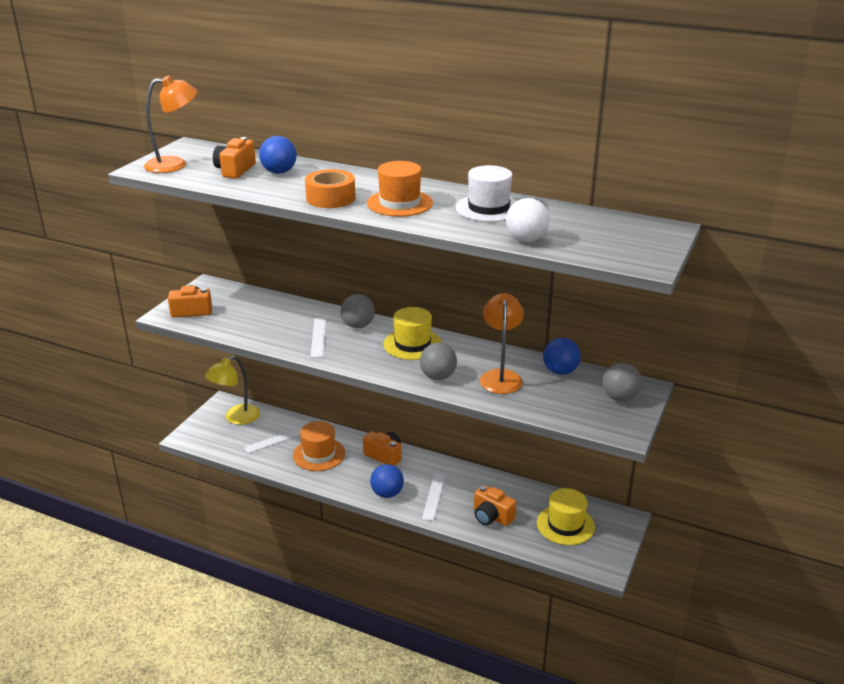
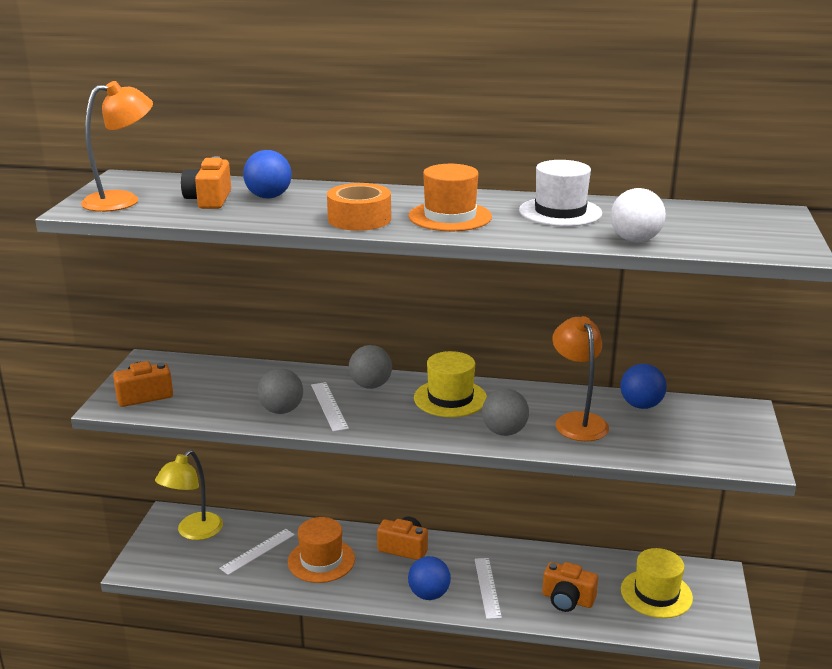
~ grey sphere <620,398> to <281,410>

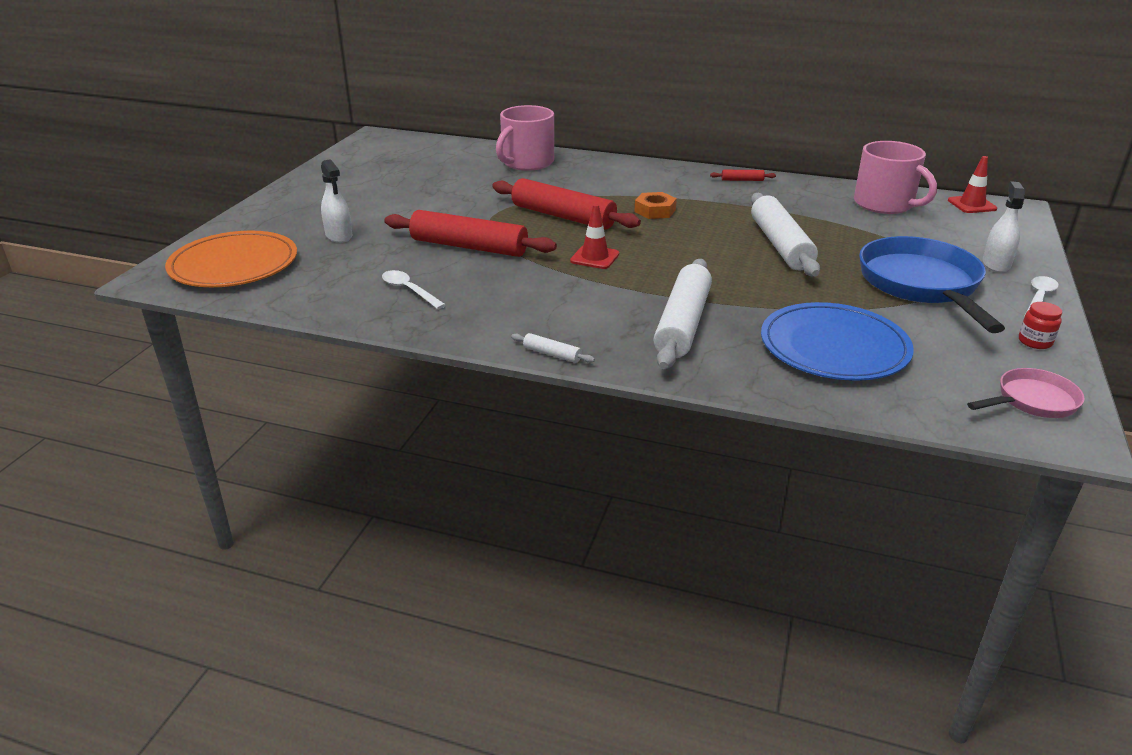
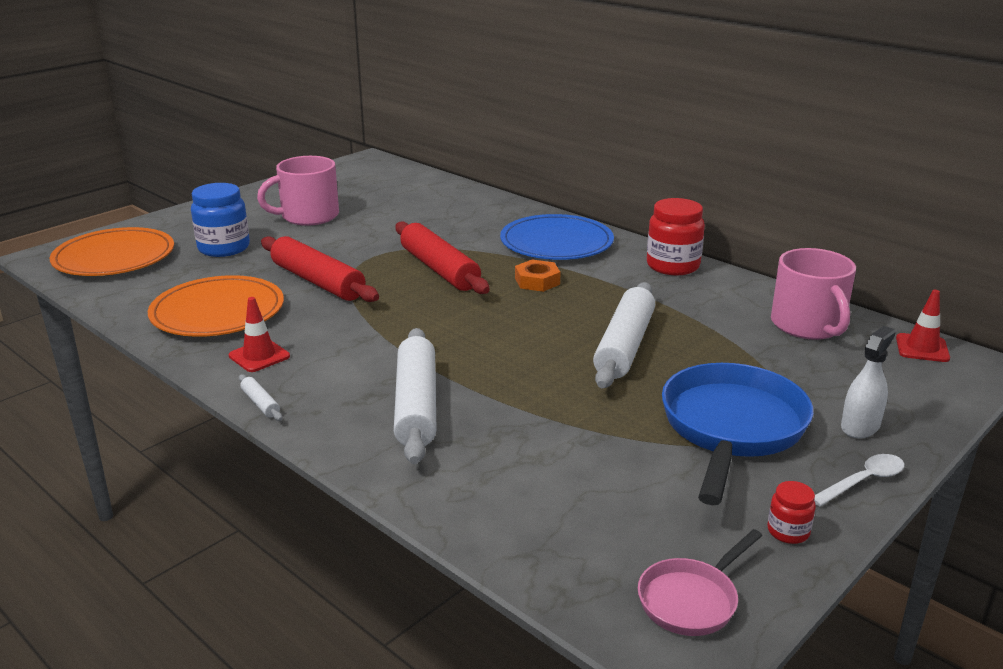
~ pure white spoon <409,290> to orange-coloured flat dish <218,312>
~ pure white spray cleaner <339,236> to blue jar <224,248>
~ crimson traffic cone <594,257> to <259,356>
~ rose-pink coffee mug <527,162> to <308,216>
~ pure white pastry roller <682,324> = <416,405> 45 degrees counterclockwise
~ blue flat dish <834,347> to <556,242>
~ rose-pink skillet <1032,401> = <691,600> 135 degrees clockwise
~ crimson pastry roller <742,180> to crimson jar <672,266>

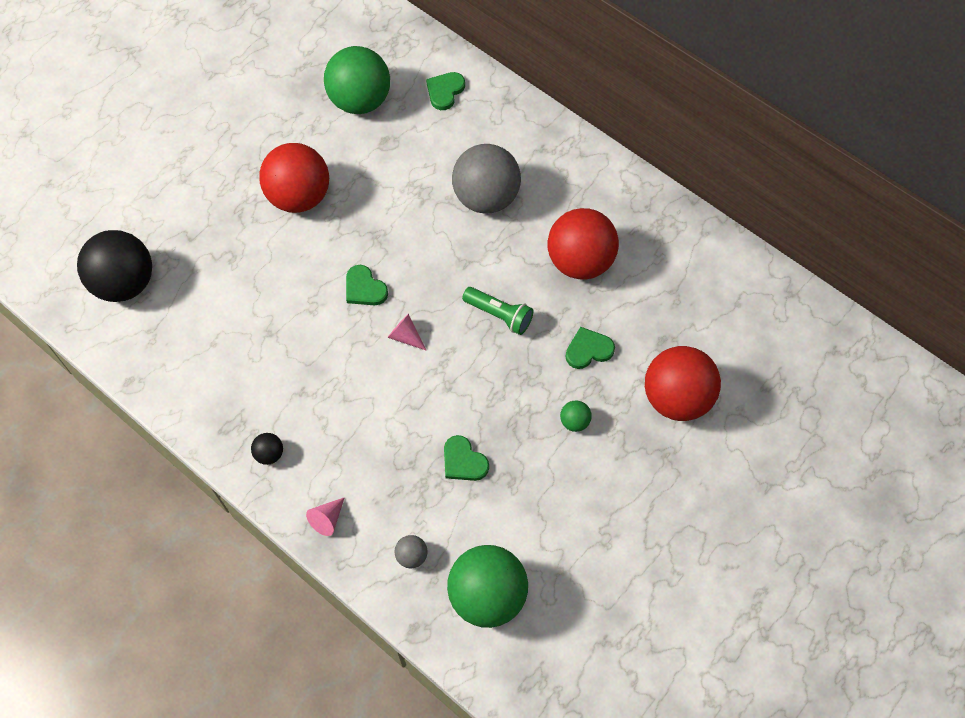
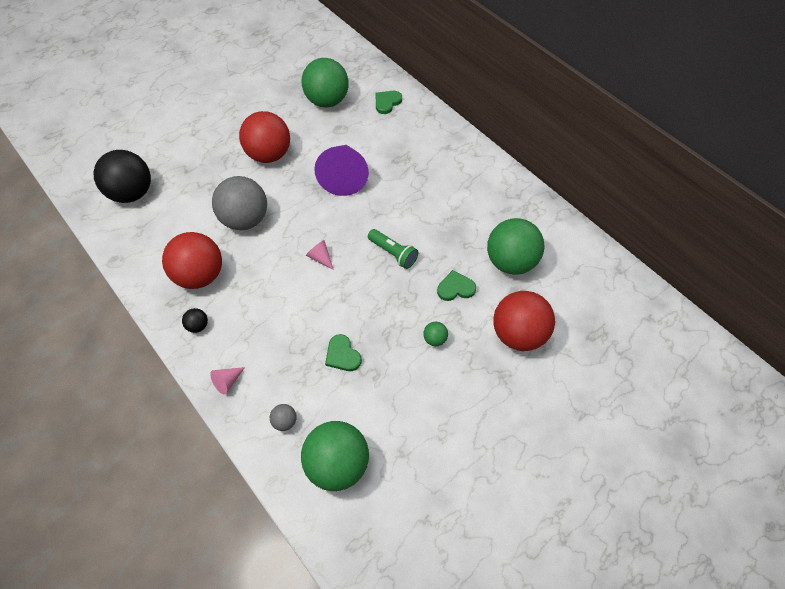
~ crimson sphere <580,261> to <200,275>
~ grey sphere <486,197> to <245,219>
+ violet cone shape <344,176>
+ green sphere <510,261>
- green heart <364,288>

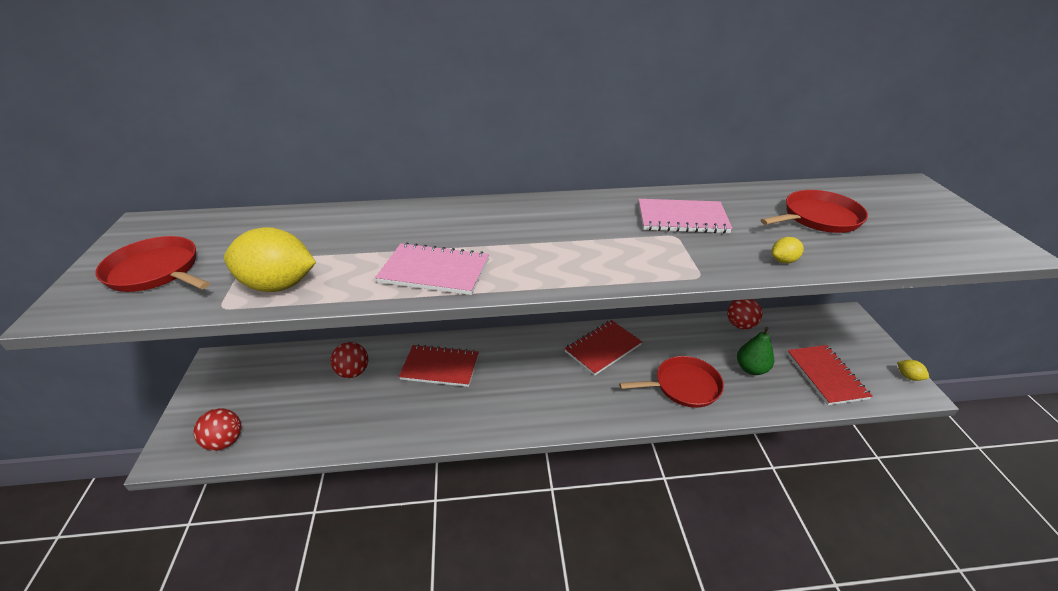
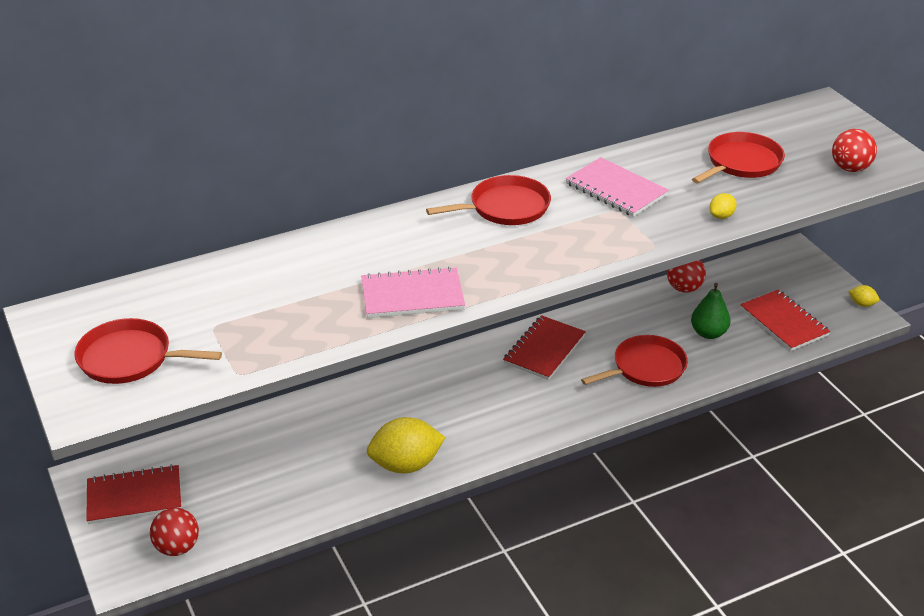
~ crimson notebook <440,367> to <134,497>
~ bright yellow lemon <279,285> to <406,465>
+ crimson skillet <505,207>
~ rose-pink notebook <682,218> = <616,189> 60 degrees clockwise
~ crimson sphere <353,372> to <850,168>

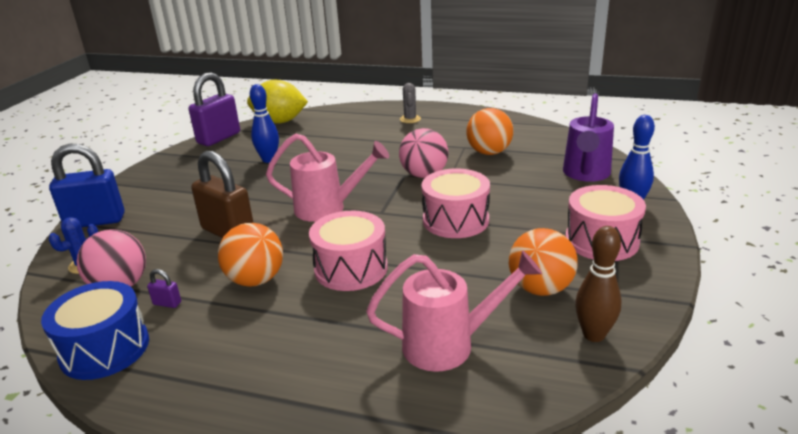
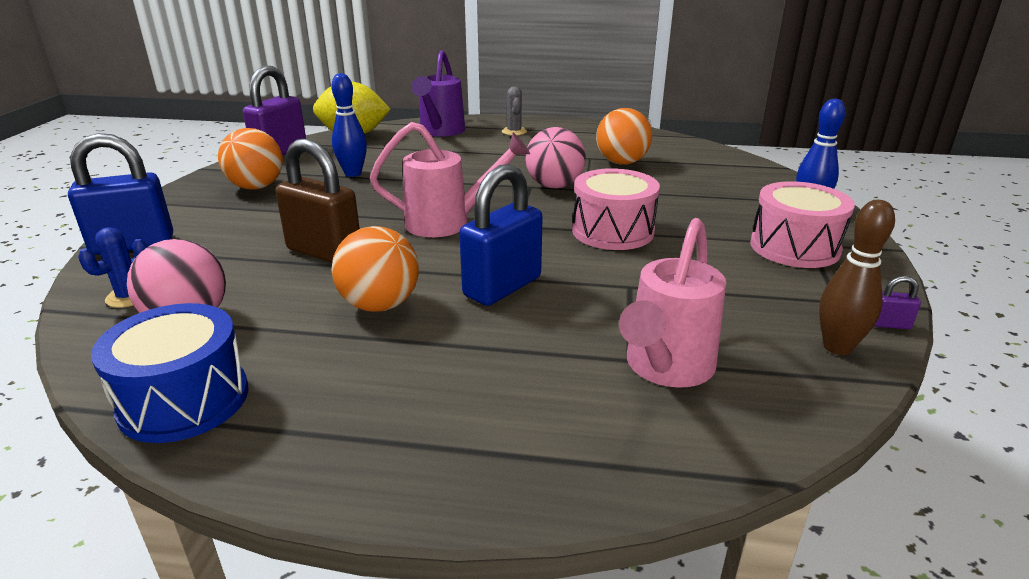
~ orange-coloured sphere <540,288> to <256,187>
~ violet watering can <585,174> to <440,132>
~ rose-pink drum <351,268> to blue small lock <502,287>
~ rose-pink watering can <449,345> = <665,368> 135 degrees clockwise
~ violet small lock <167,303> to <889,324>

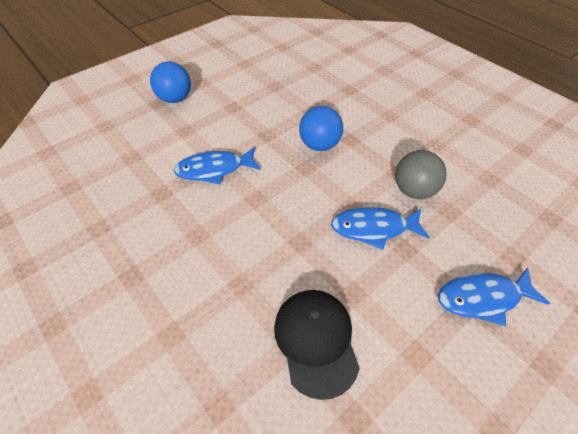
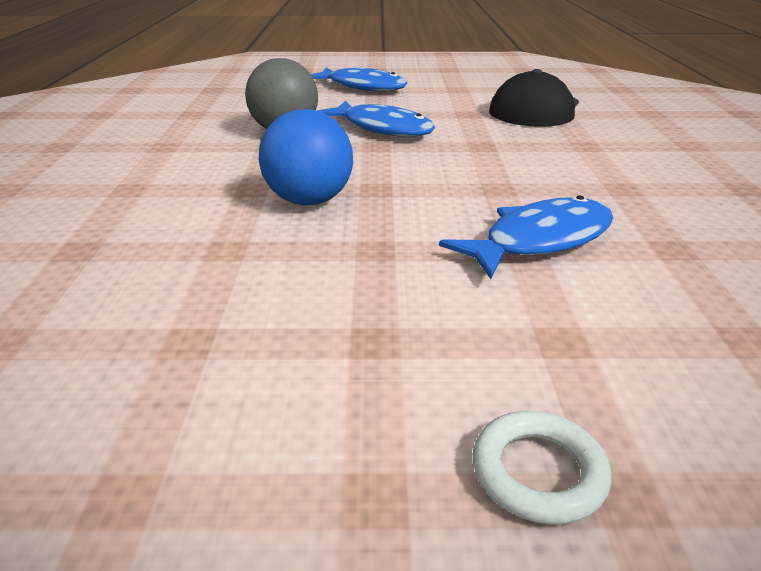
~ blue fish figure <214,169> = <540,241> 60 degrees counterclockwise
~ blue sphere <175,99> to pure white ring <538,472>

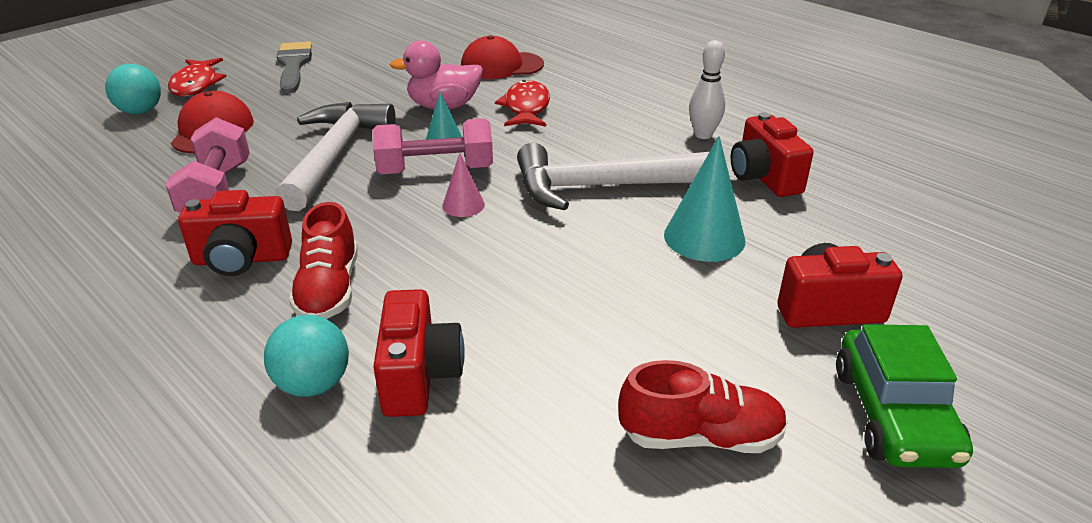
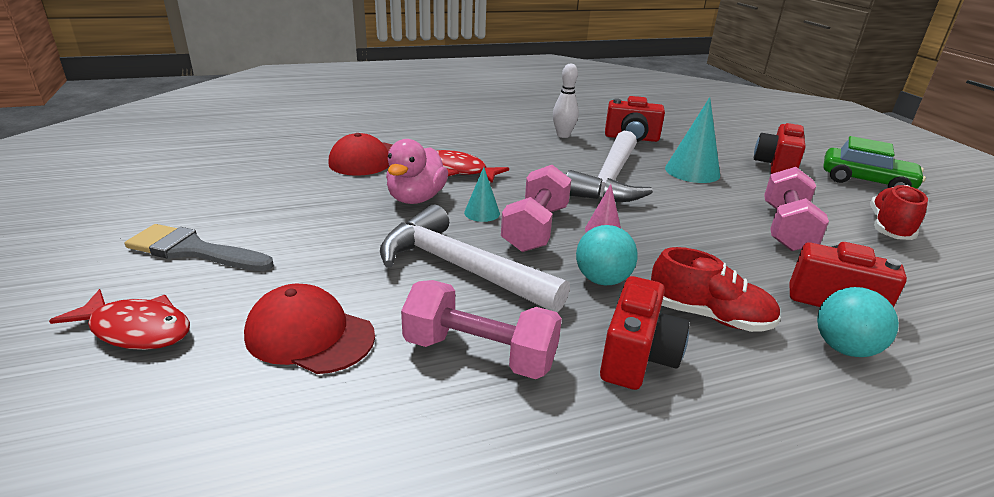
~ teal sphere <140,111> to <602,280>
+ rose-pink hand weight <786,228>

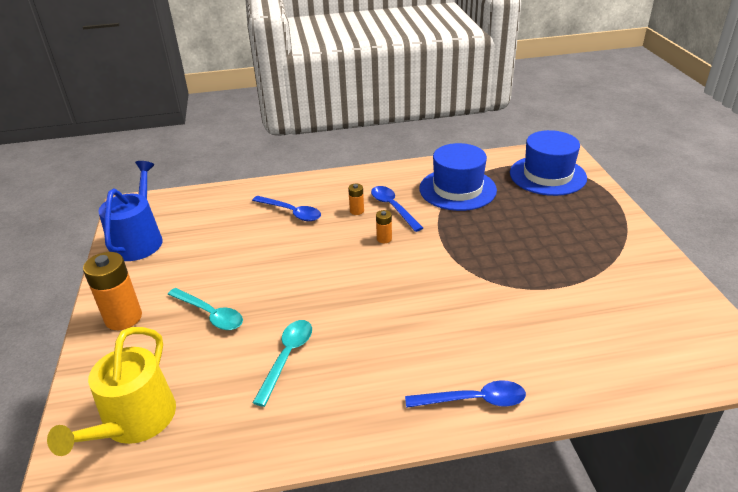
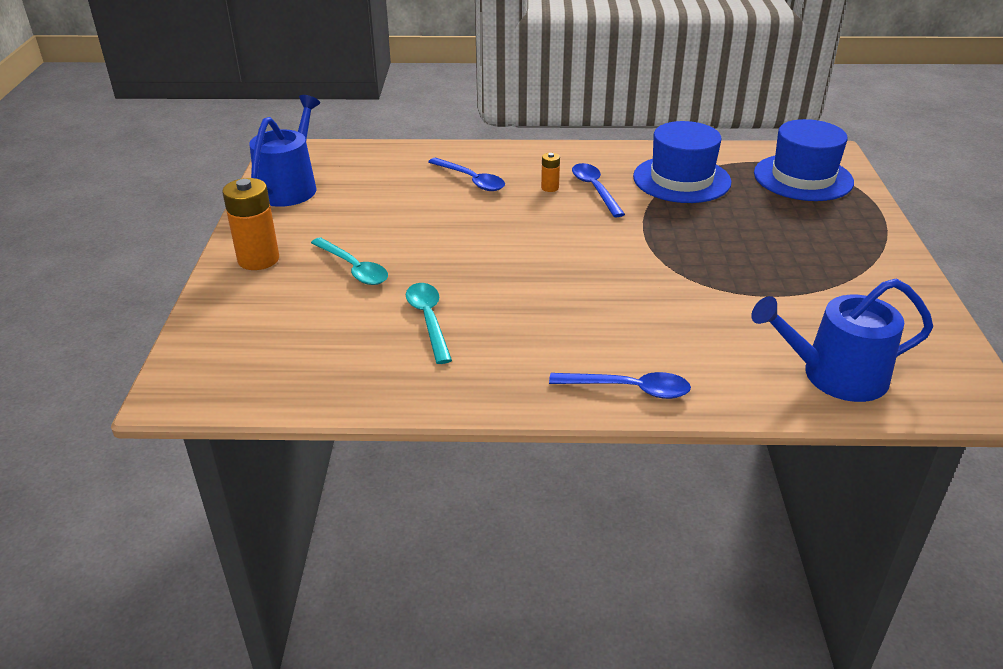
~ teal spoon <287,357> = <428,320> 45 degrees counterclockwise
+ blue watering can <835,375>
- bright yellow watering can <134,422>
- orange-coloured power cell <384,239>

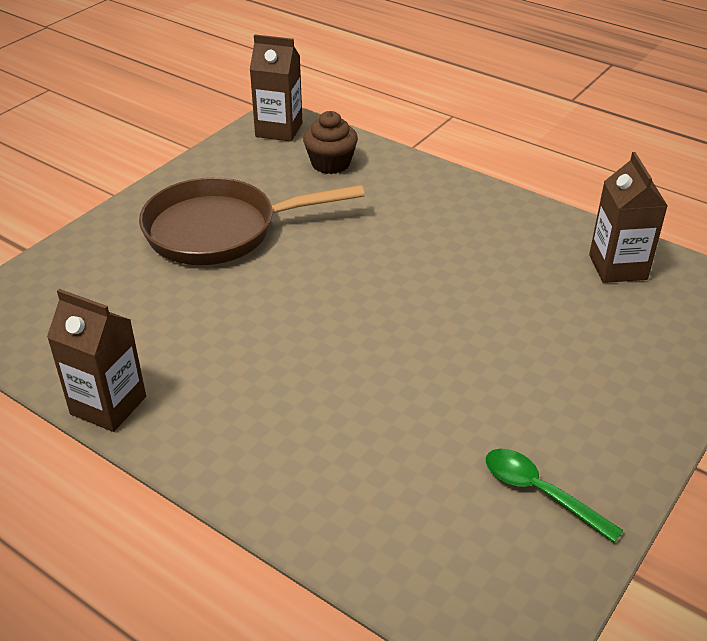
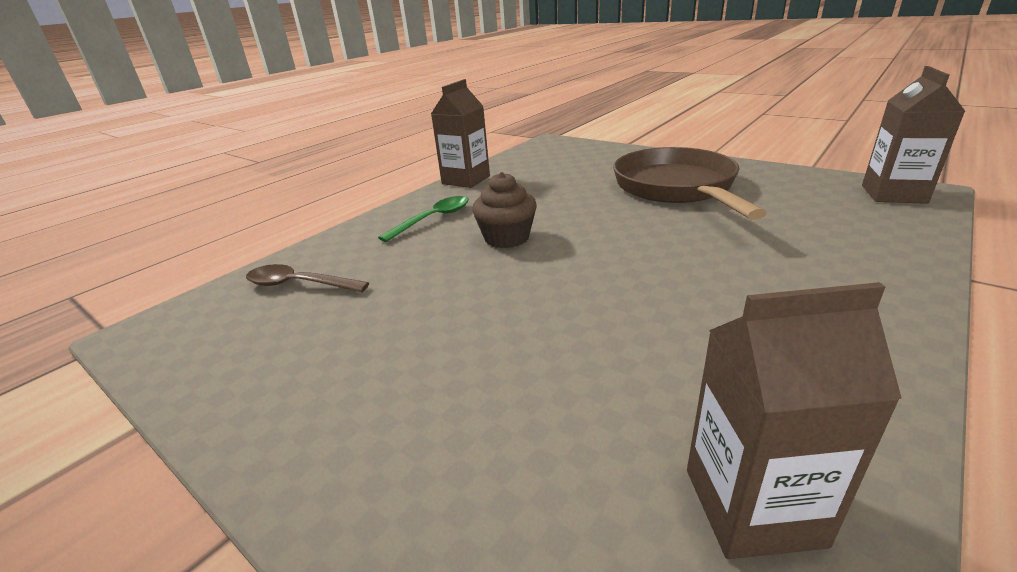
+ brown spoon <299,284>
~ green spoon <540,493> to <433,219>
~ brown fairy cake <330,164> to <507,238>

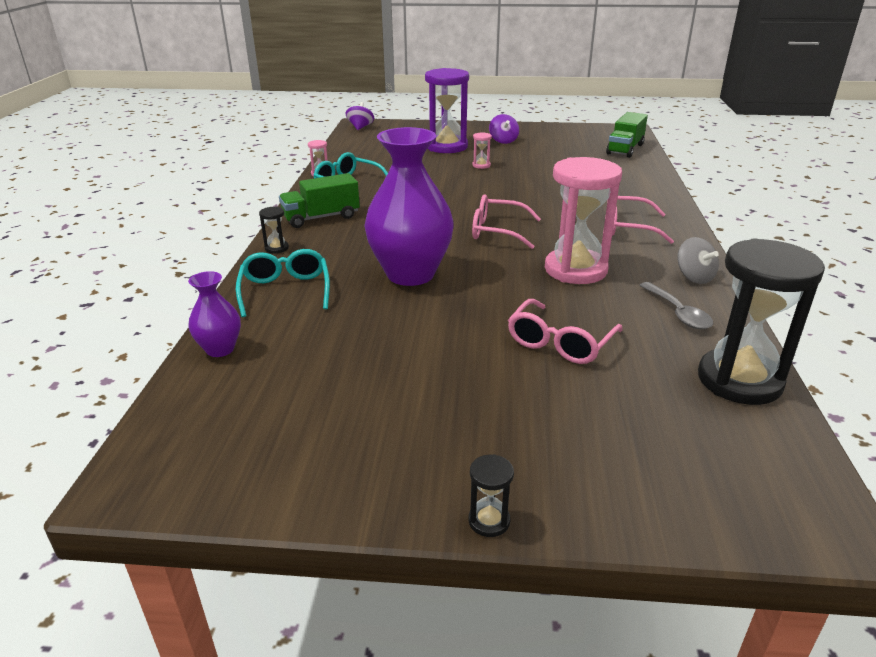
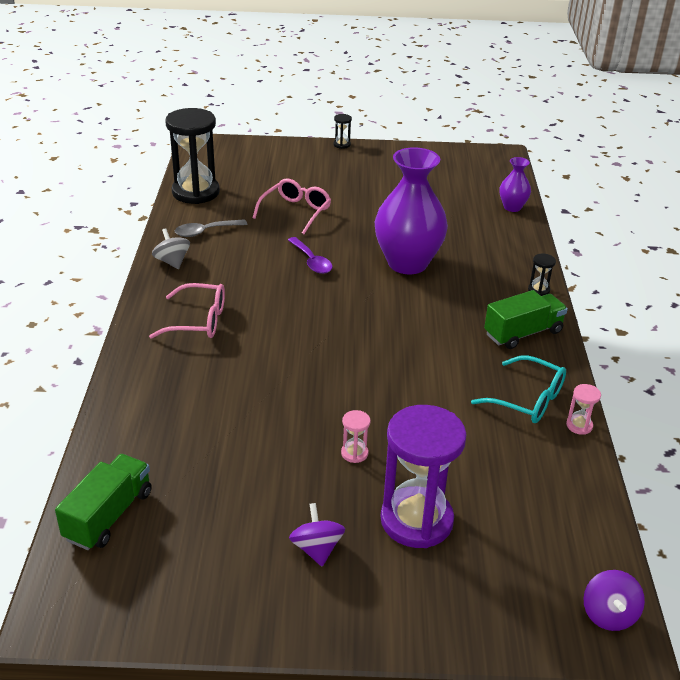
~ grey spoon <678,313> = <205,231> 90 degrees counterclockwise
+ violet spoon <311,261>
- teal glasses <285,291>
- rose-pink glasses <498,231>
- rose-pink hourglass <575,270>

